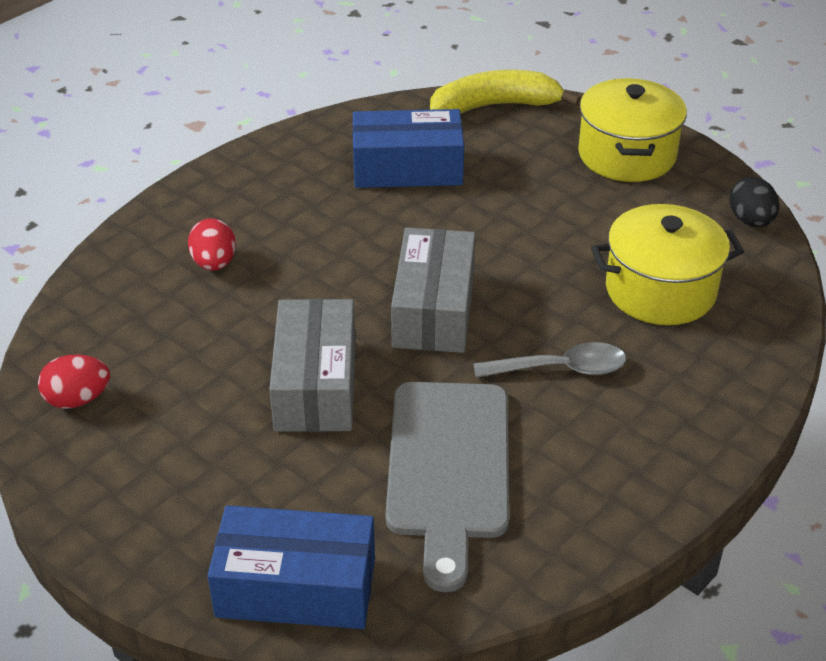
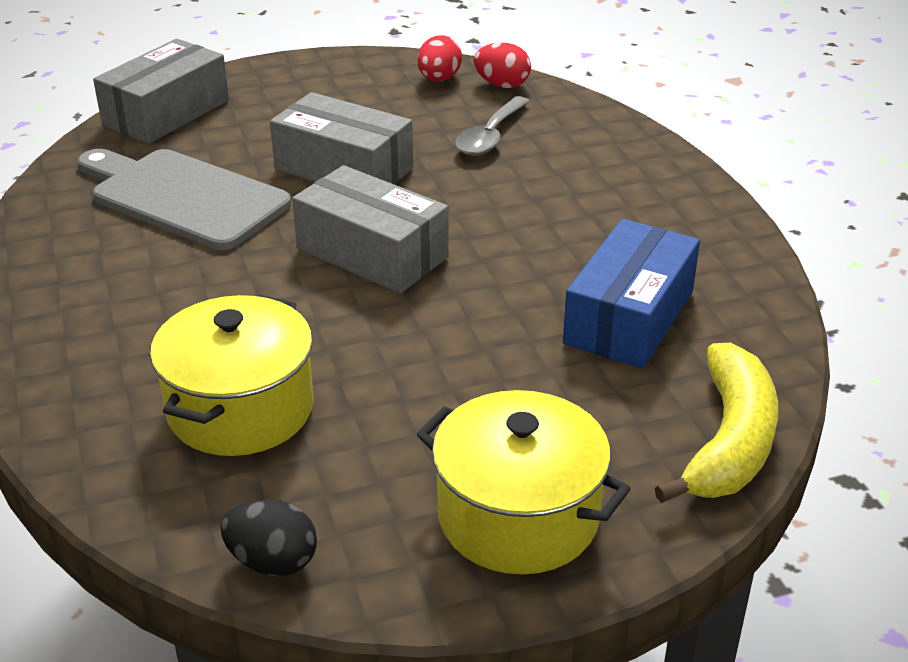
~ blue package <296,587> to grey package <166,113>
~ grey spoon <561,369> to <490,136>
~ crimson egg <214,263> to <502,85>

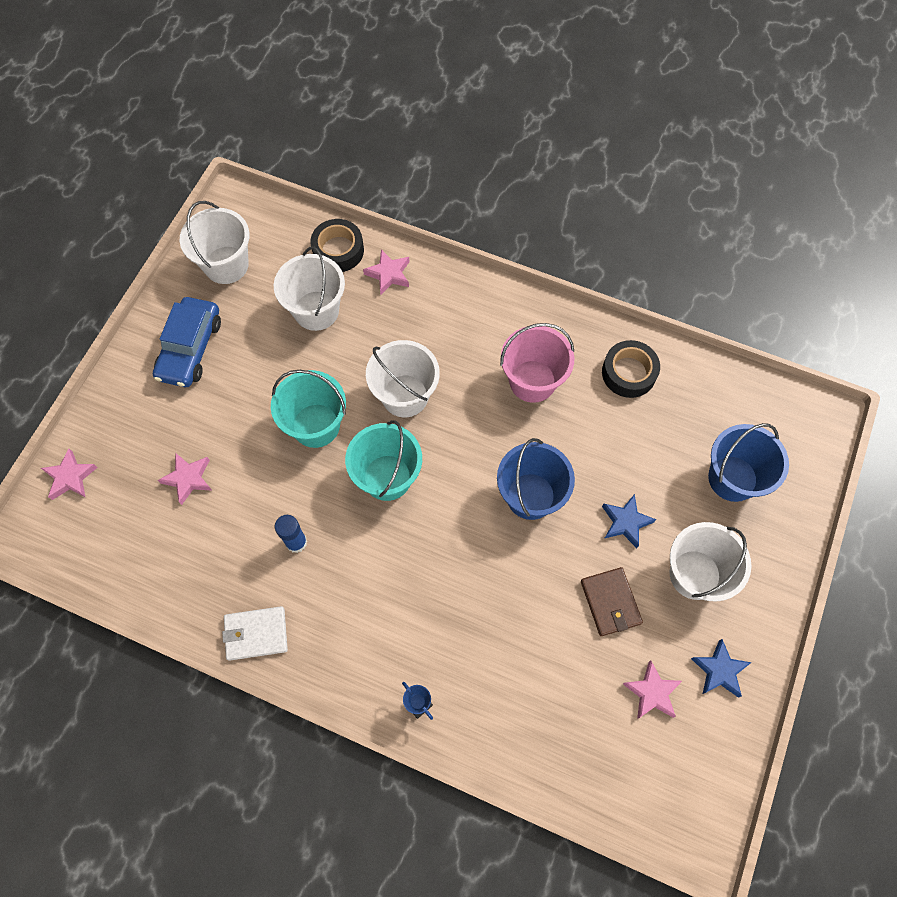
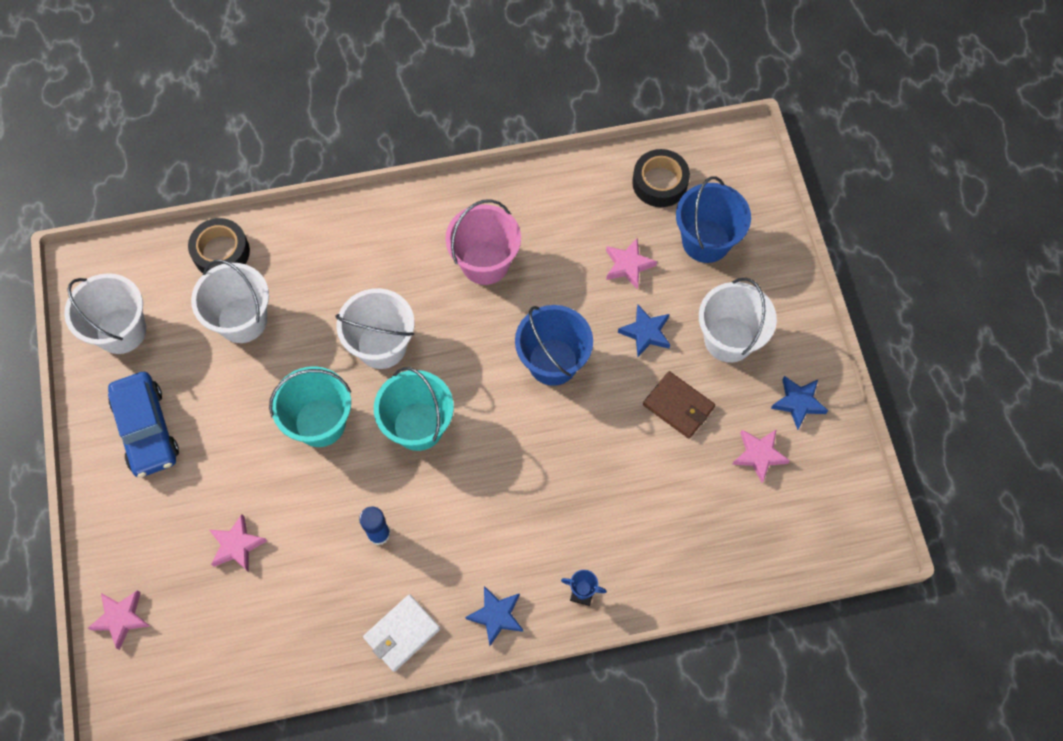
+ blue star shape <496,616>
~ rose-pink star shape <389,274> to <628,265>
~ jet-black sticky tape <628,373> to <660,183>

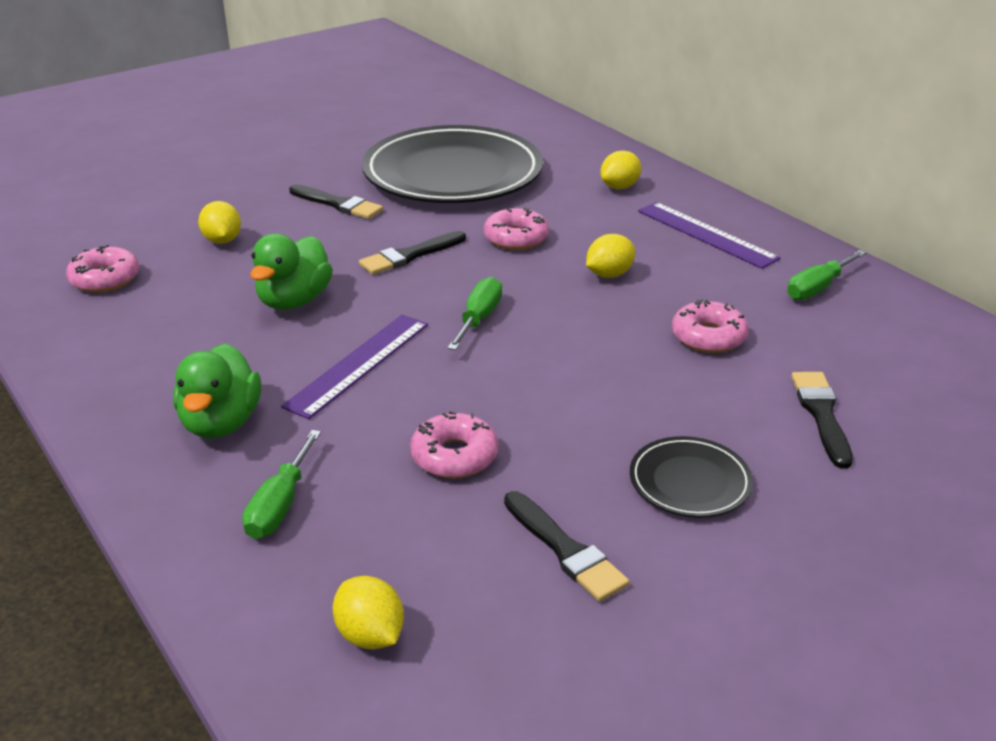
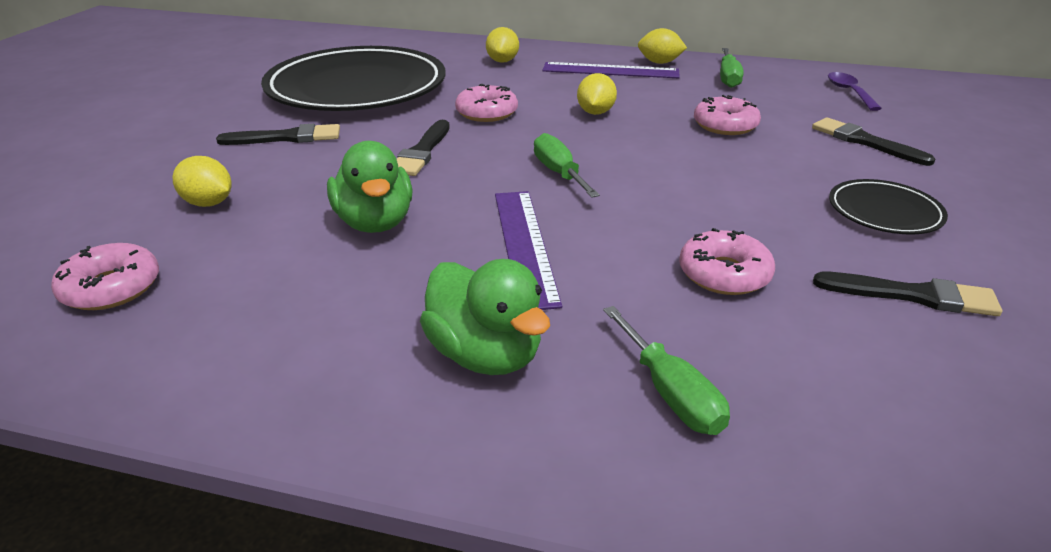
~ bright yellow lemon <370,635> to <659,62>
+ violet spoon <849,92>

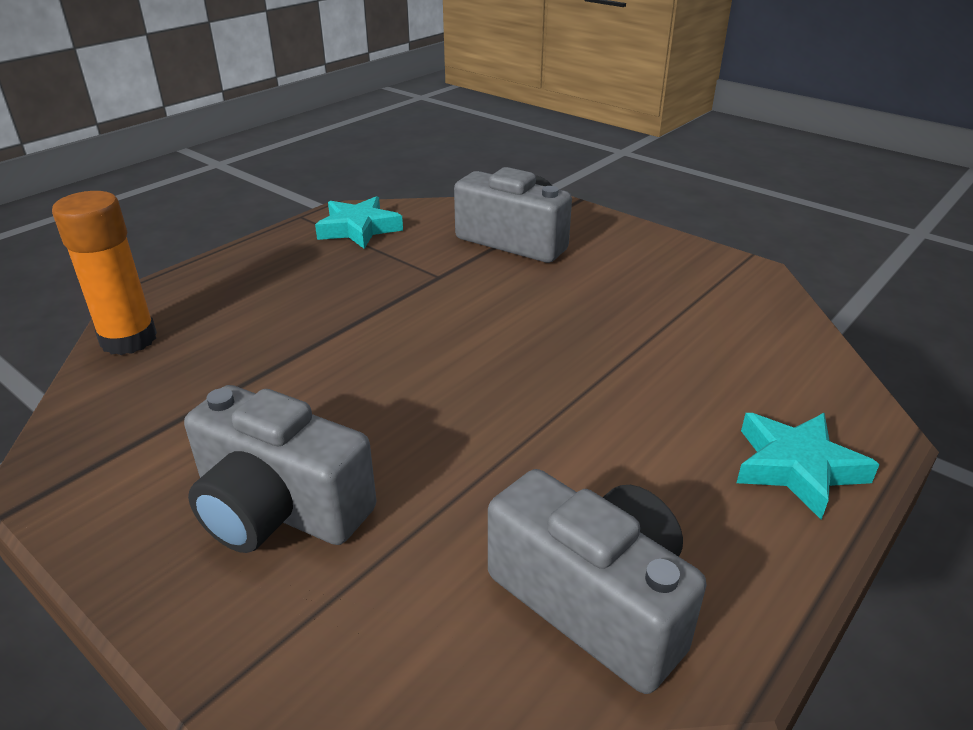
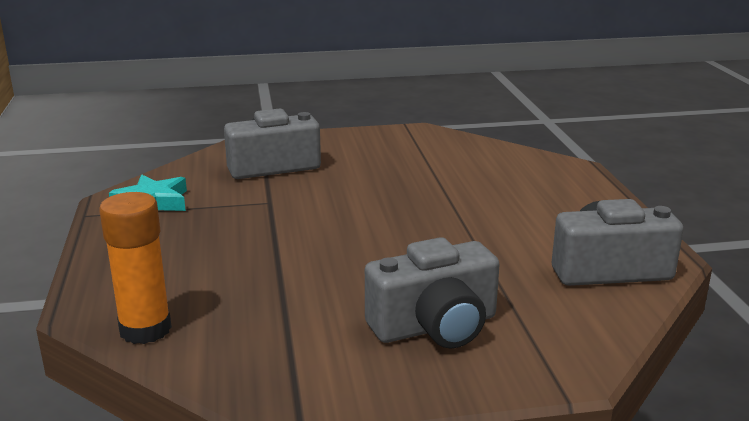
- teal star shape <797,467>

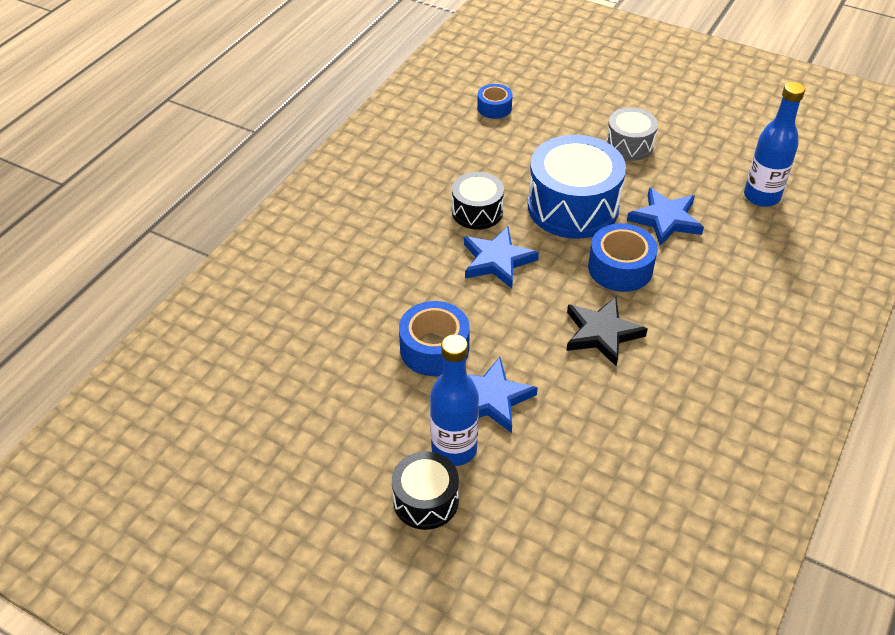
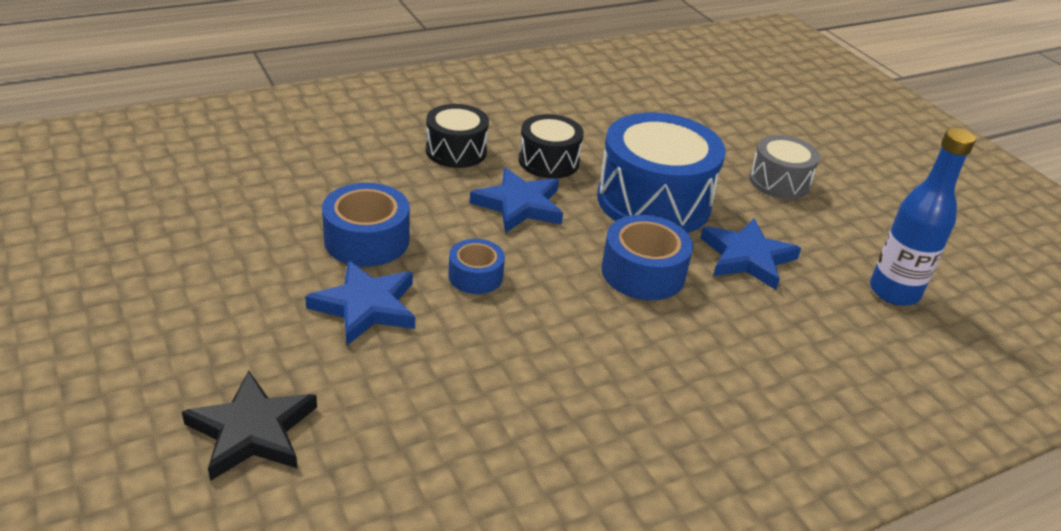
~ jet-black star shape <602,333> to <252,431>
~ jet-black drum <426,500> to <456,151>
~ blue sticky tape <494,108> to <475,276>
- blue drink bottle <454,449>

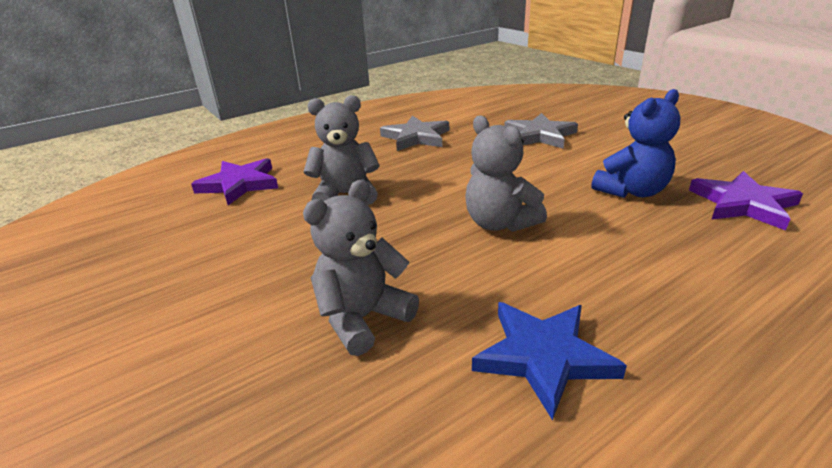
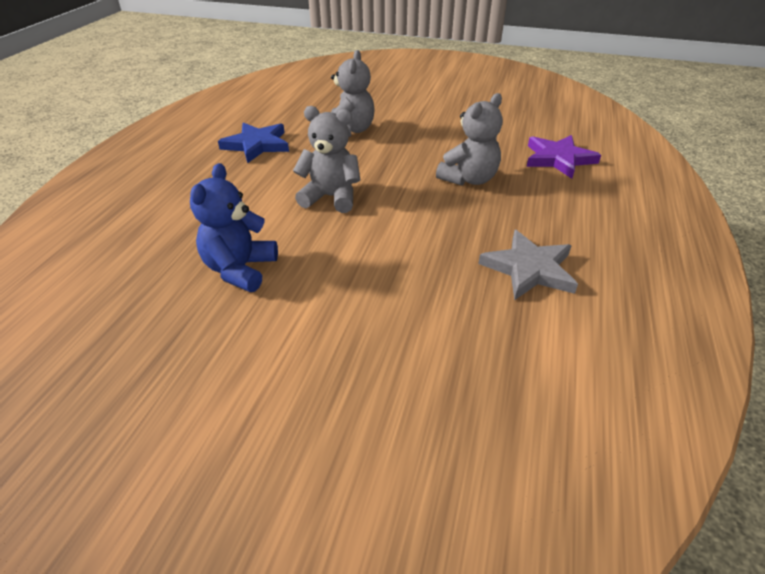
- grey star shape <539,135>
- violet star shape <743,204>

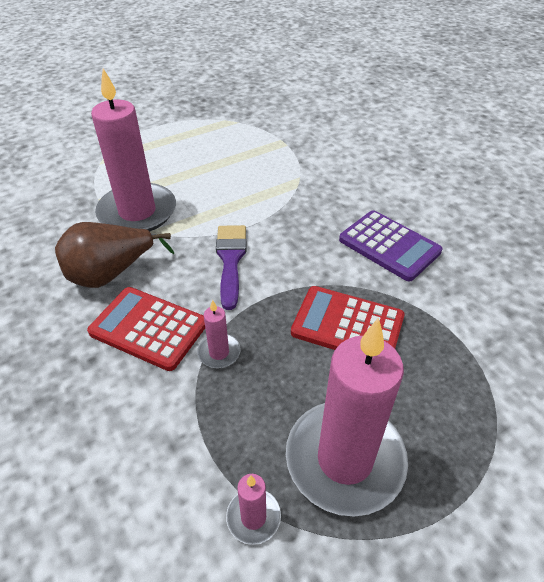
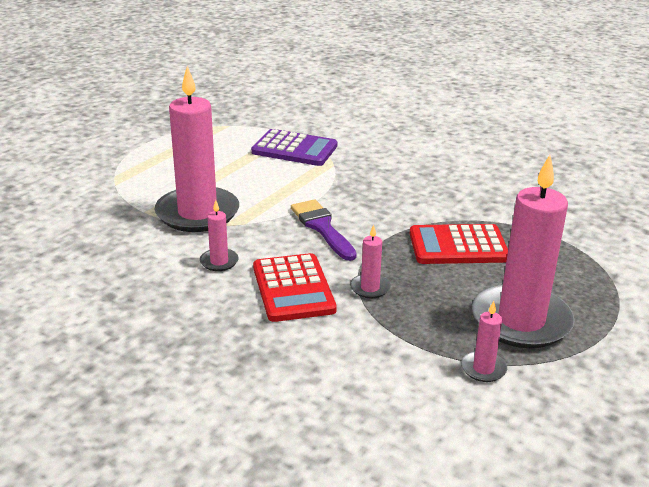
~ brown toy pear <111,274> to rose-pink pillar candle <219,262>
~ violet pocket calculator <389,246> to <294,149>
~ crimson pocket calculator <148,328> = <293,288> 105 degrees counterclockwise

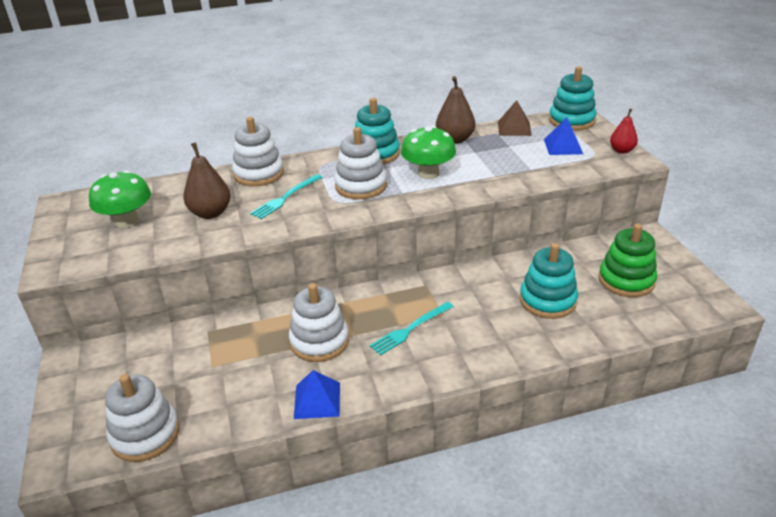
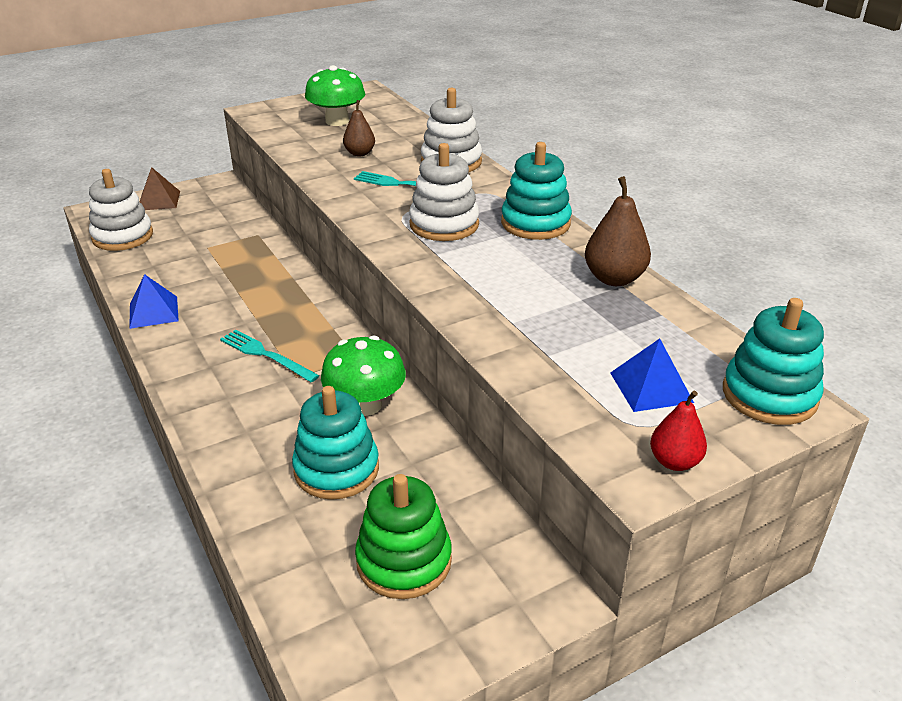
~ brown pyramid <514,128> to <158,200>
~ green fungus <428,173> to <365,405>
~ brown toy pear <210,213> = <360,153> x0.64
- pure white stacking rings <319,341>

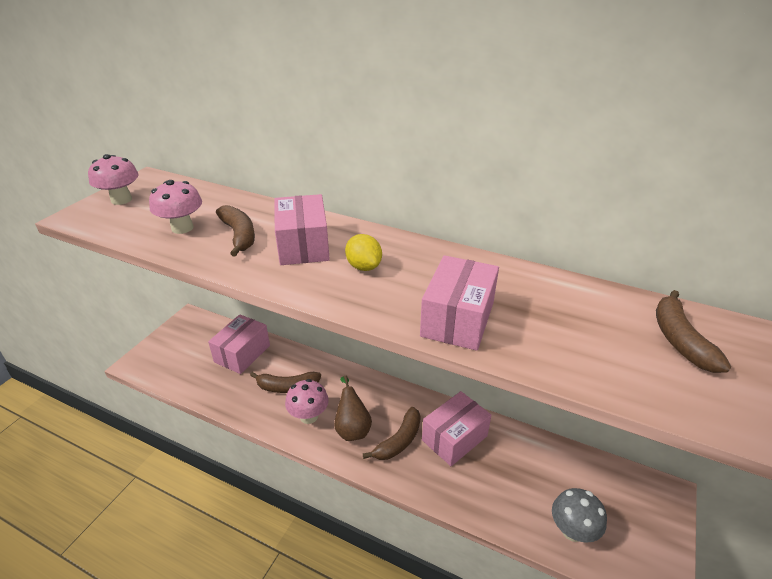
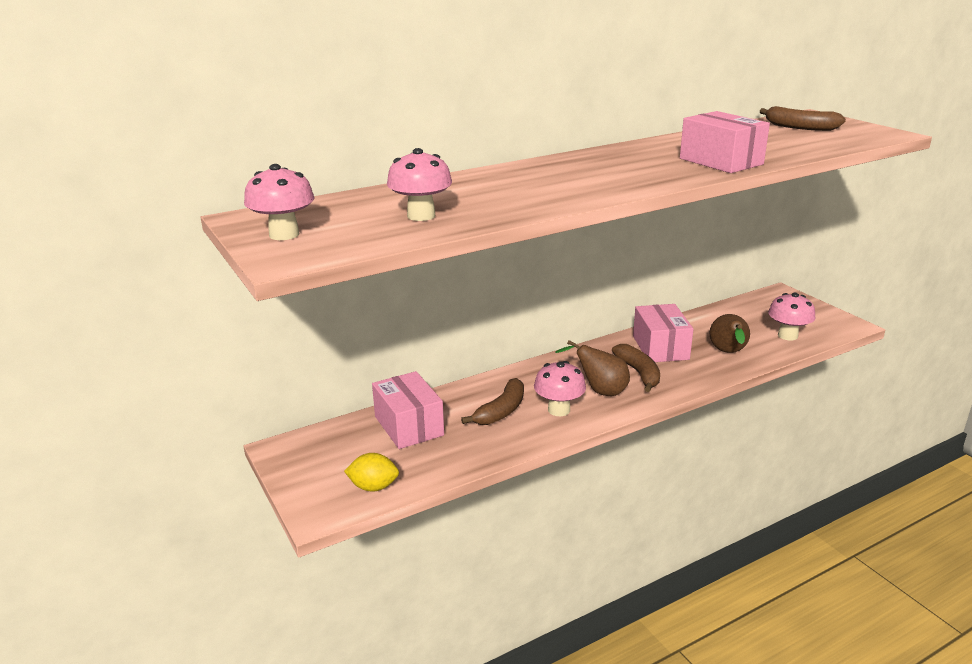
~ bright yellow lemon <364,266> to <373,487>
+ brown toy pear <728,353>
~ grey fungus <572,530> to rose-pink fungus <787,335>
- brown banana <239,235>
- rose-pink package <303,245>

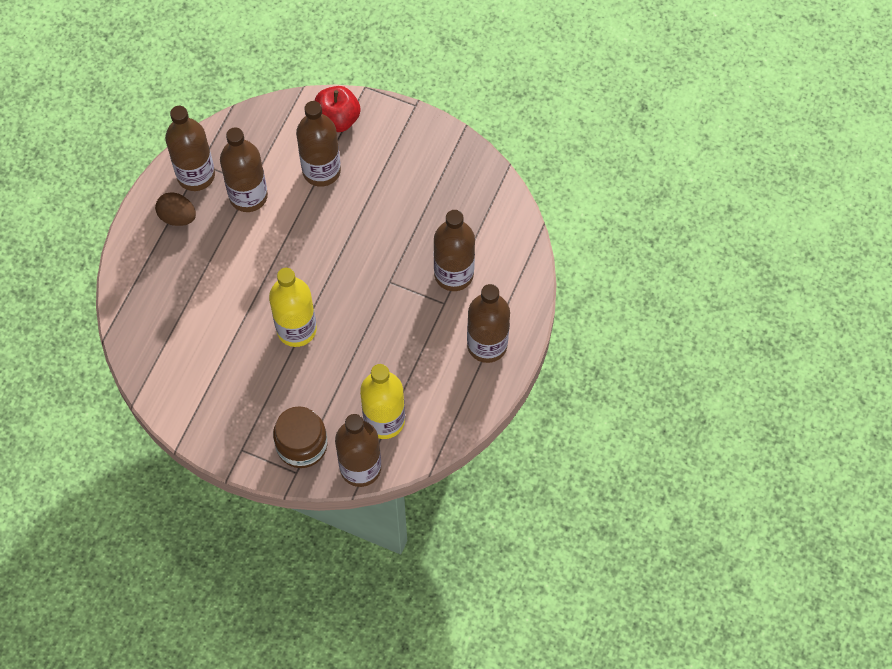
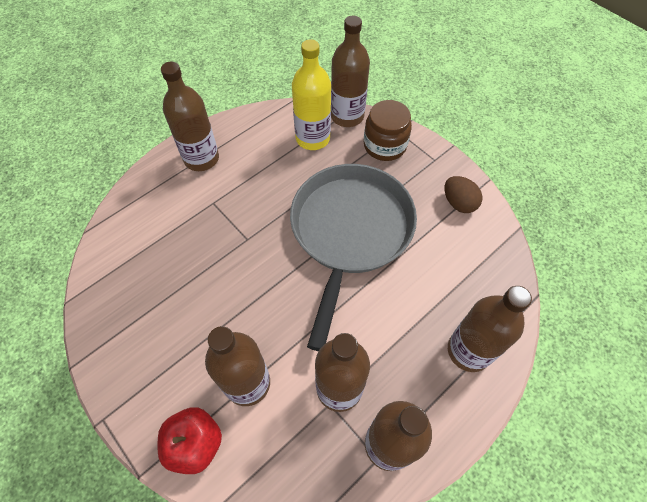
~ bright yellow drink bottle <296,329> to grey skillet <350,231>
~ brown egg <177,217> to <458,203>
~ brown drink bottle <454,274> to <468,351>

